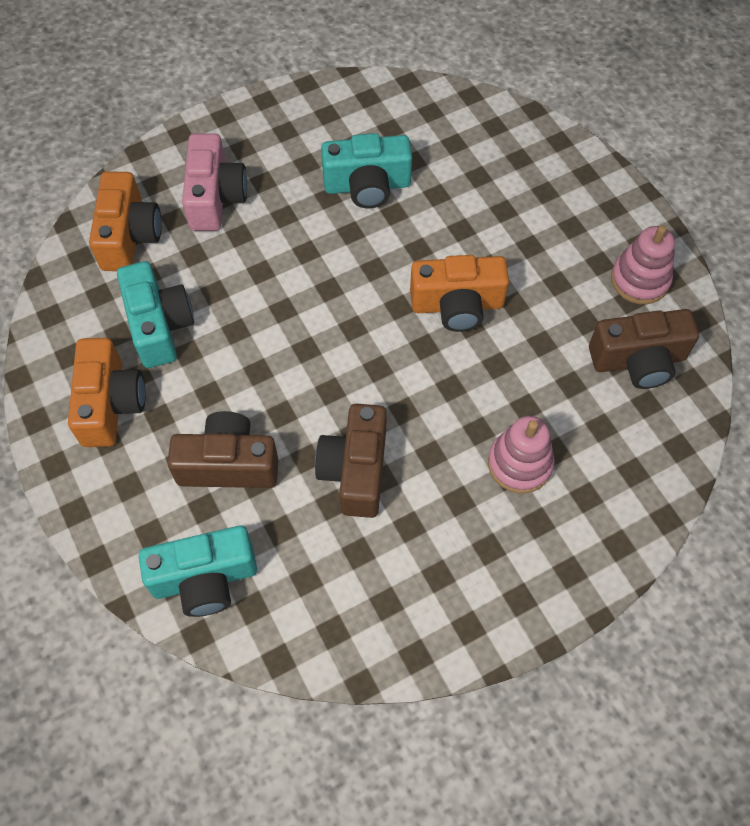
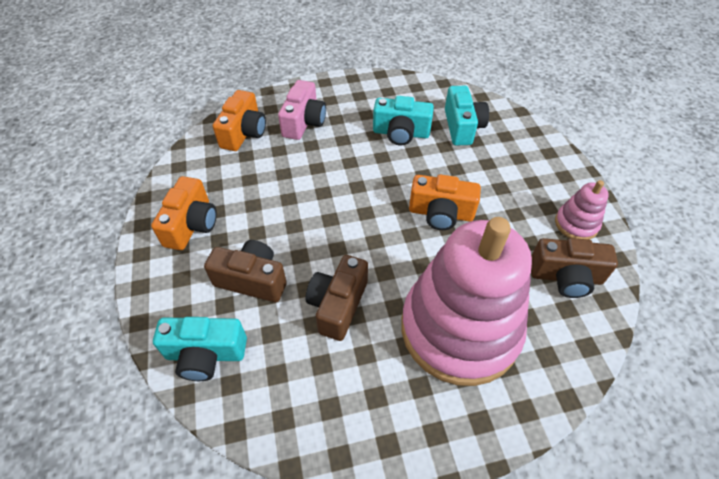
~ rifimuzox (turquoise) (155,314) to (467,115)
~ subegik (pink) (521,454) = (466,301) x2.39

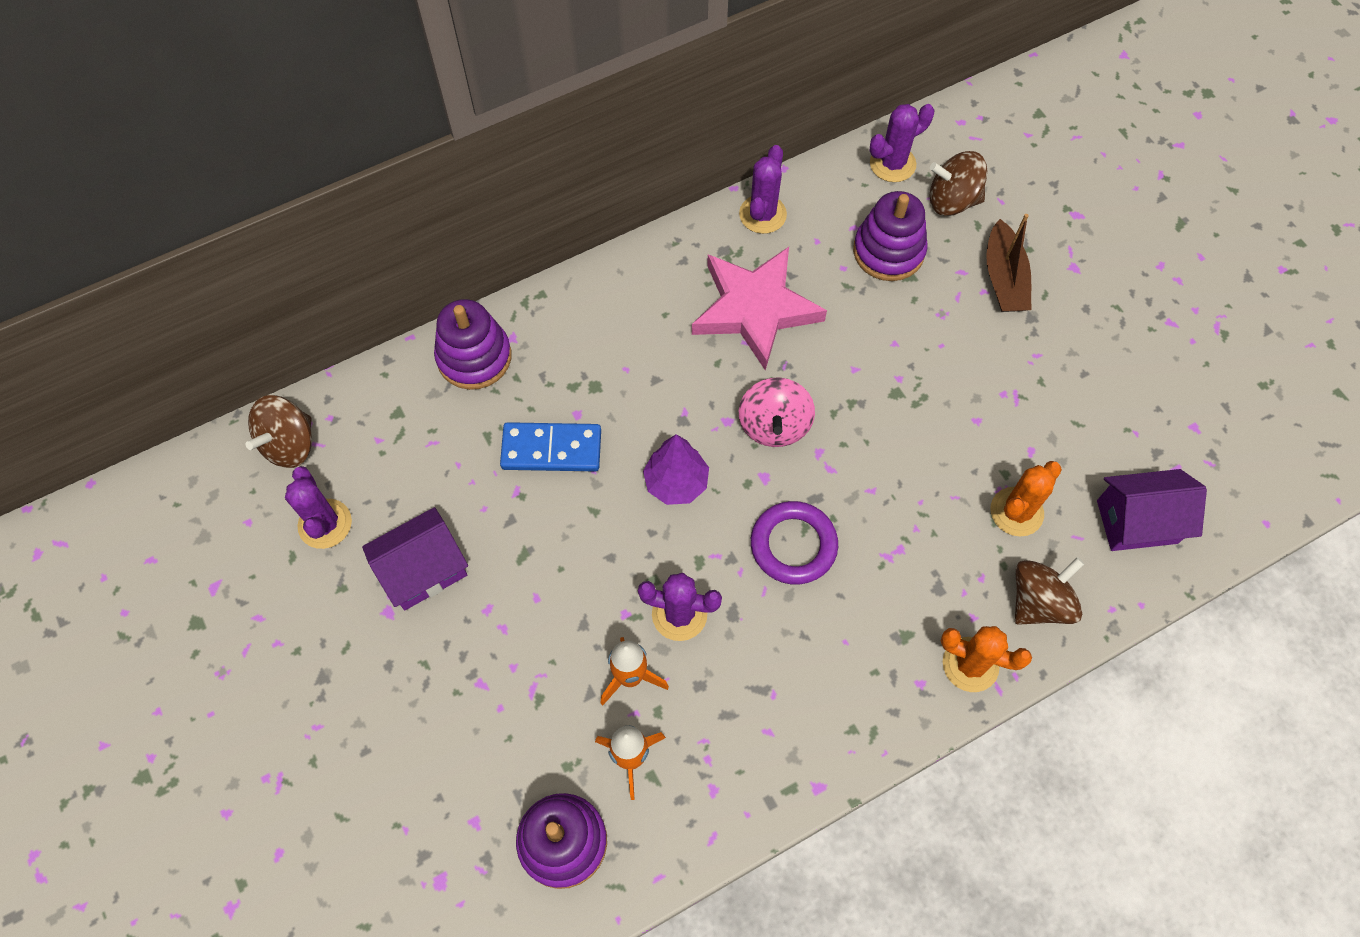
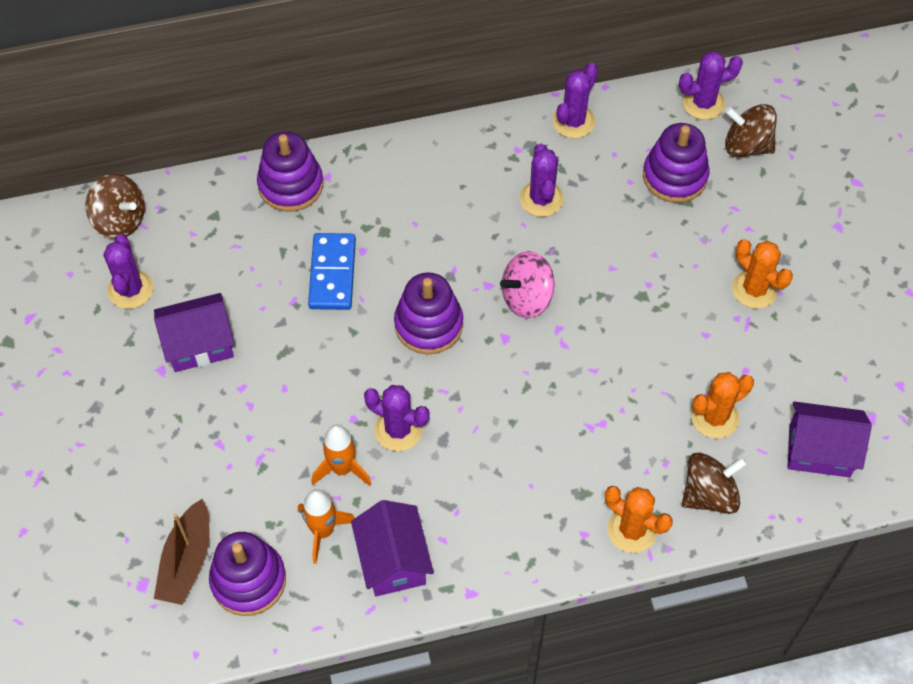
- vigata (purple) (794,542)
+ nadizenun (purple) (392,548)
+ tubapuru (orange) (762,274)
~ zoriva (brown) (1008,263) to (182,552)
~ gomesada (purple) (676,469) to subegik (purple) (428,313)
~ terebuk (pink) (759,309) to tubapuru (purple) (542,180)
~ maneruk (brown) (279,431) = (115,206) 105 degrees counterclockwise
~ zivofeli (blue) (550,447) = (332,271) 75 degrees clockwise
~ maneruk (pink) (777,412) = (527,284) 45 degrees clockwise

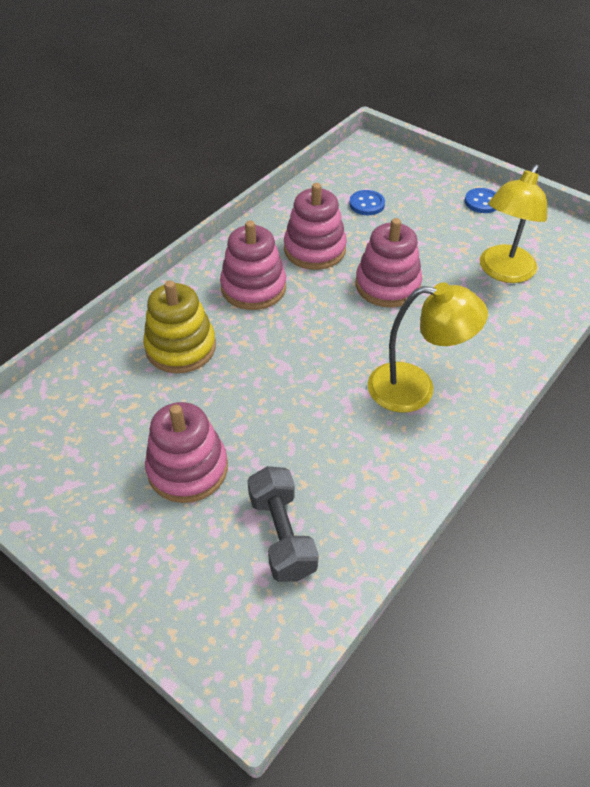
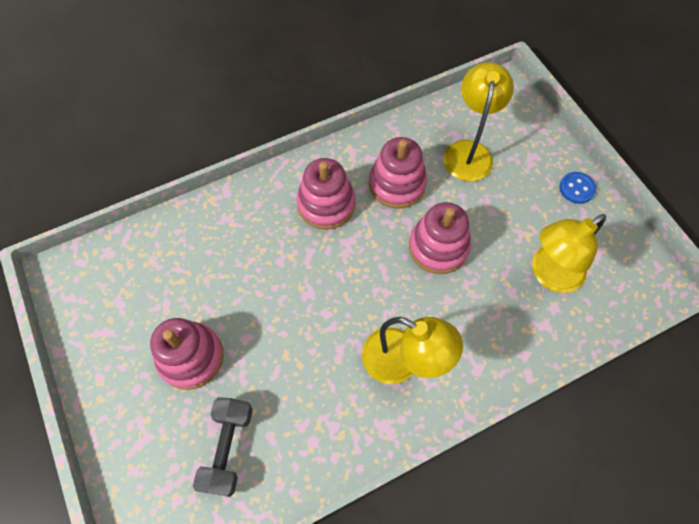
- subegik (yellow) (179,326)
~ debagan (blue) (367,202) to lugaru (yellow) (479,122)

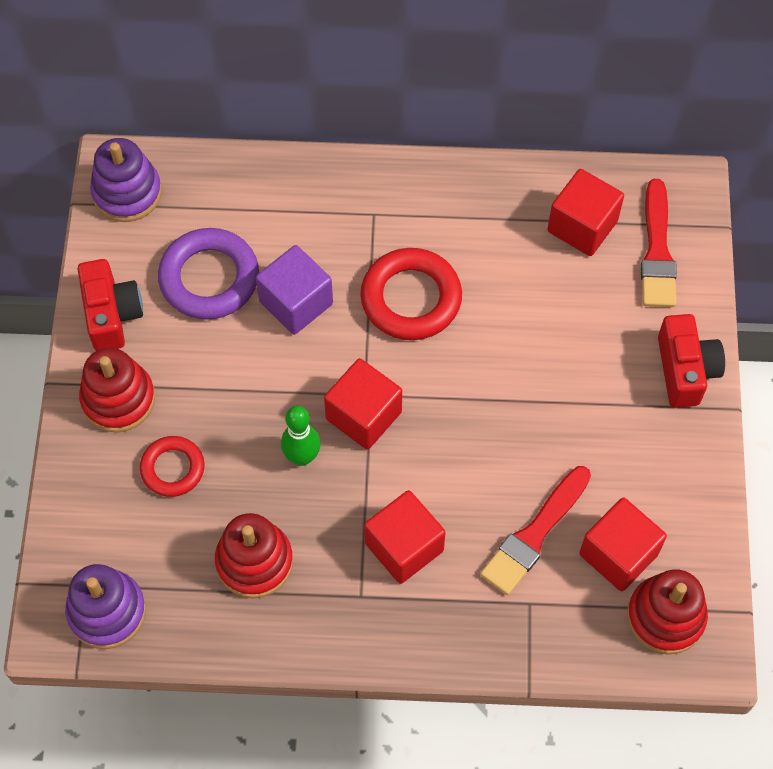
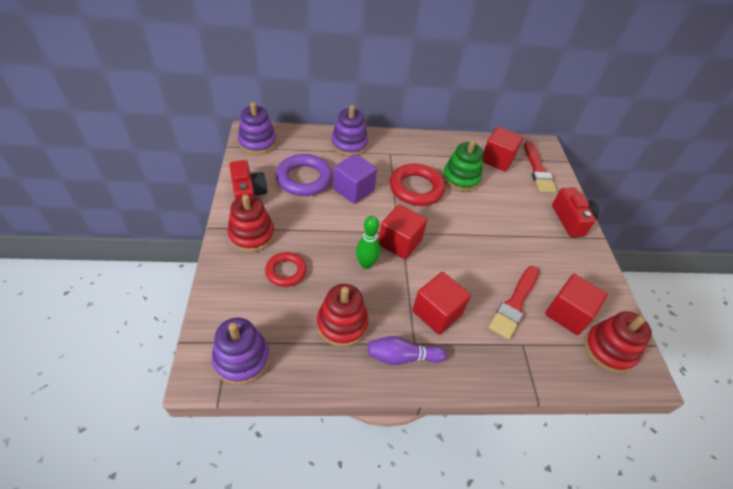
+ subegik (purple) (349,130)
+ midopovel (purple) (407,350)
+ subegik (green) (462,165)

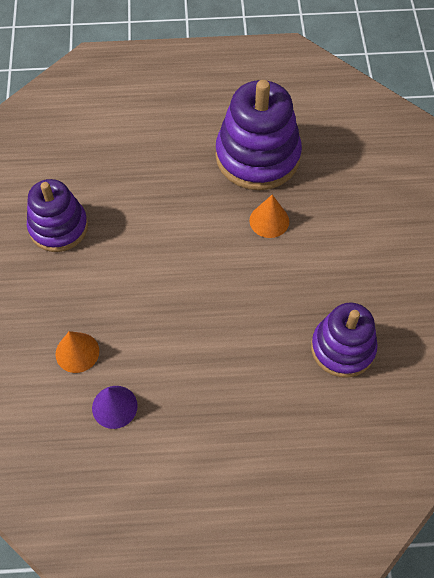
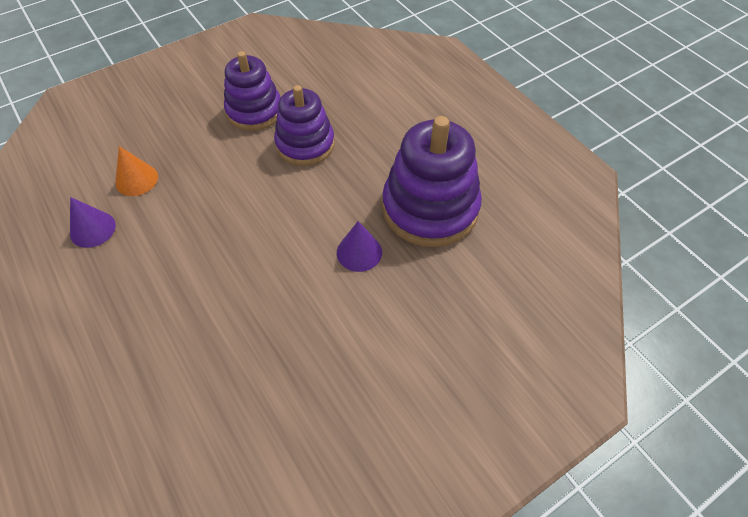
~ subegik (purple) (344,340) to (304,125)
~ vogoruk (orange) (269,216) to vogoruk (purple) (359,246)

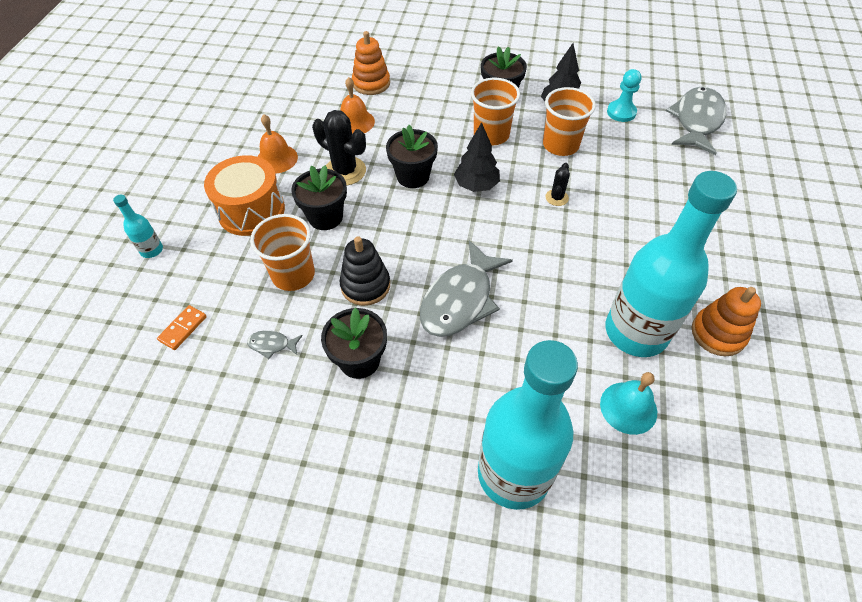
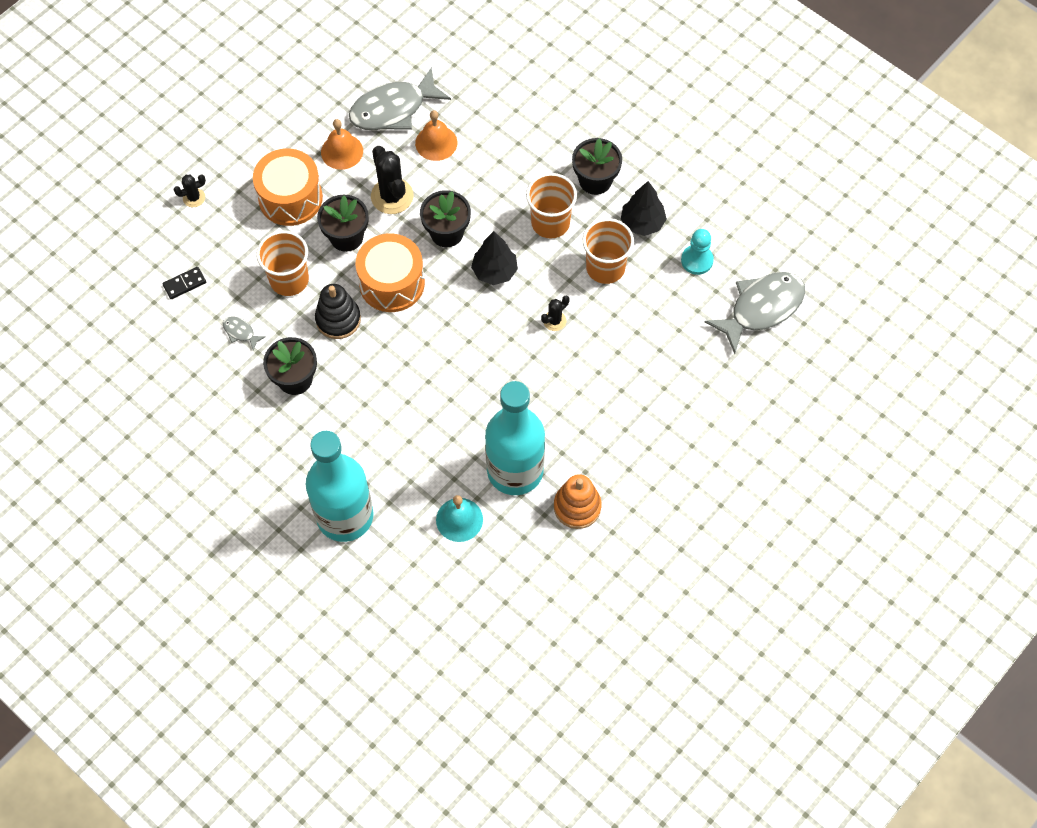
- subegik (orange) (371,63)
+ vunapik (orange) (390,272)
~ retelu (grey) (466,288) to (400,98)
~ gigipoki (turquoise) (138,226) to tubapuru (black) (189,190)
~ zivofeli (orange) (182,327) to zivofeli (black) (184,283)

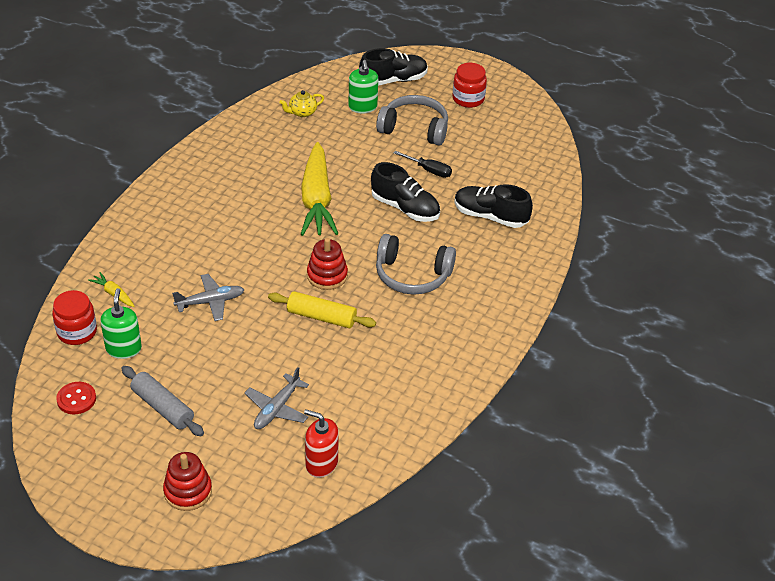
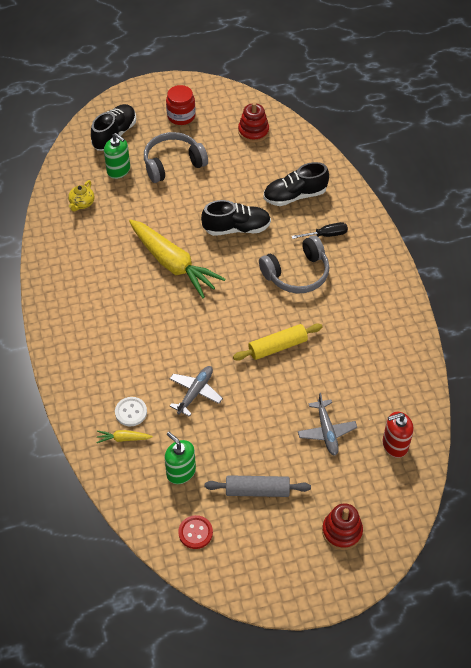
- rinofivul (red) (74,317)
+ debagan (white) (131,411)
~ subegik (red) (327,264) to (253,122)
~ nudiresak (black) (423,164) to (320,230)

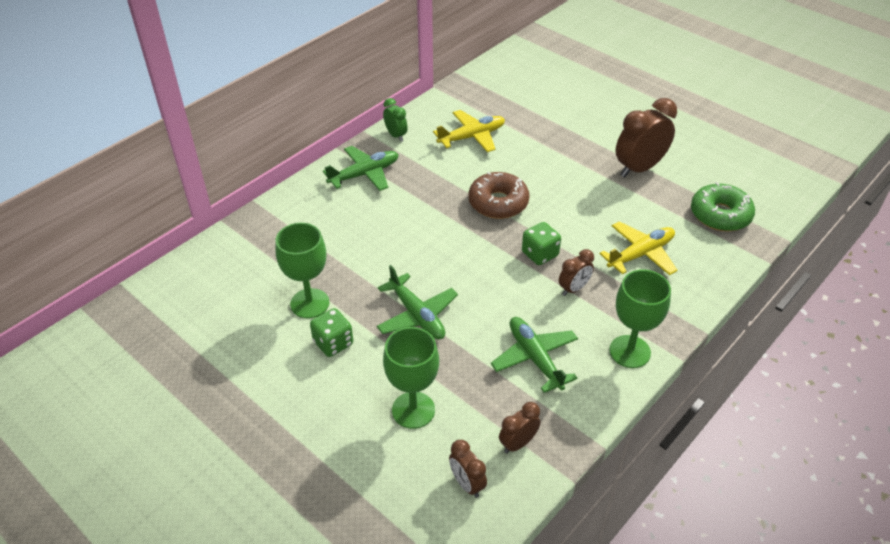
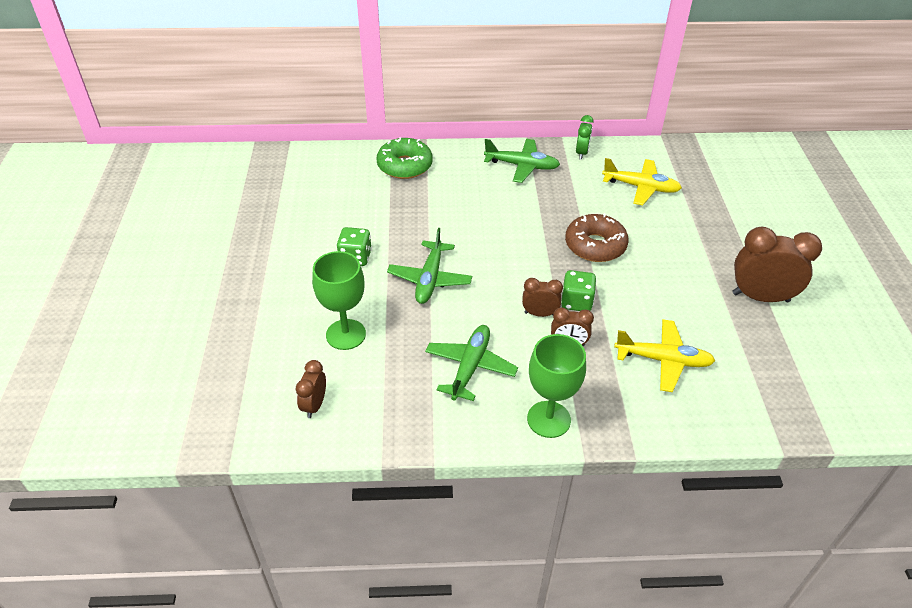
- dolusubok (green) (302,270)
~ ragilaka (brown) (520,427) to (542,297)
~ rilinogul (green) (723,206) to (405,158)

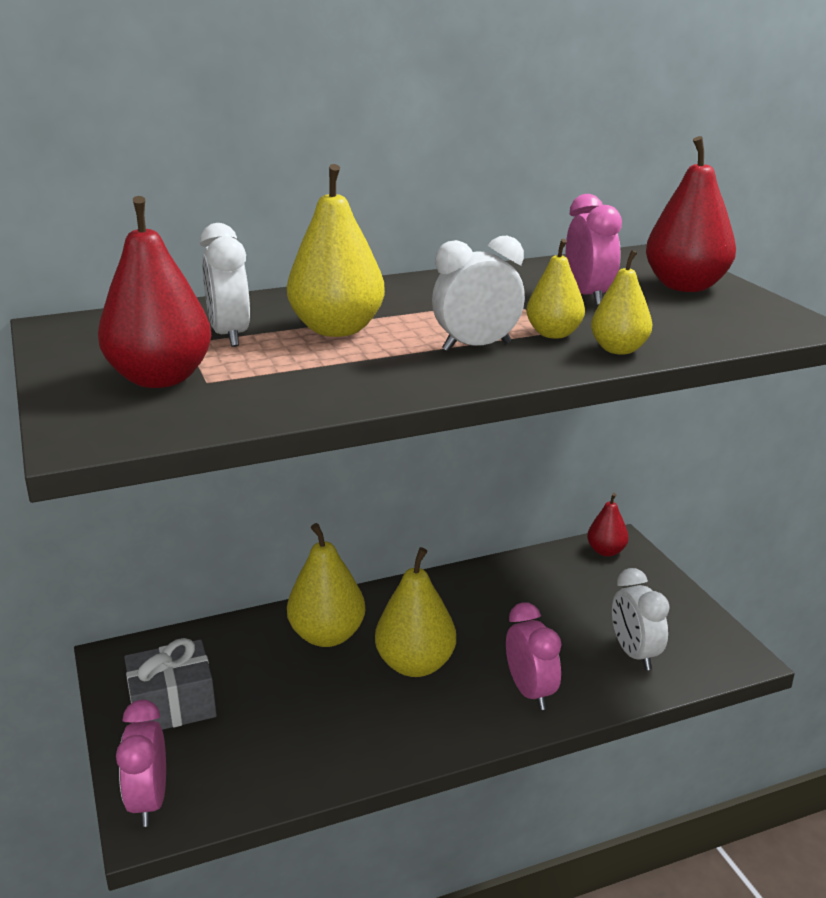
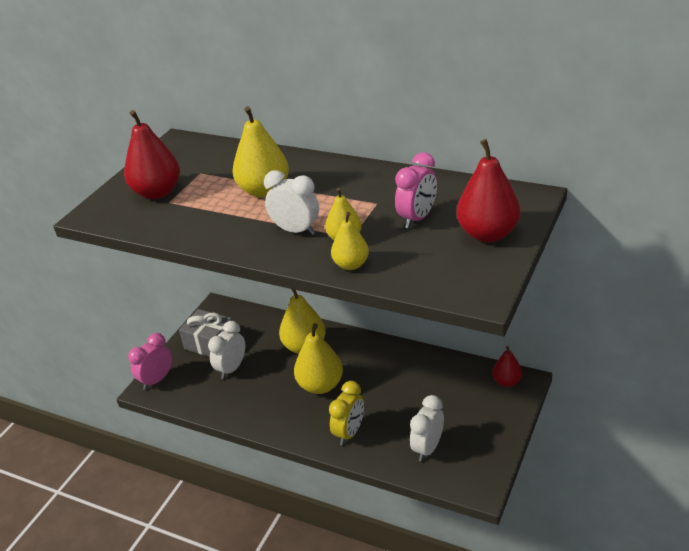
~ ragilaka (white) (225,285) to (226,350)
~ ragilaka (pink) (534,656) to ragilaka (yellow) (346,413)

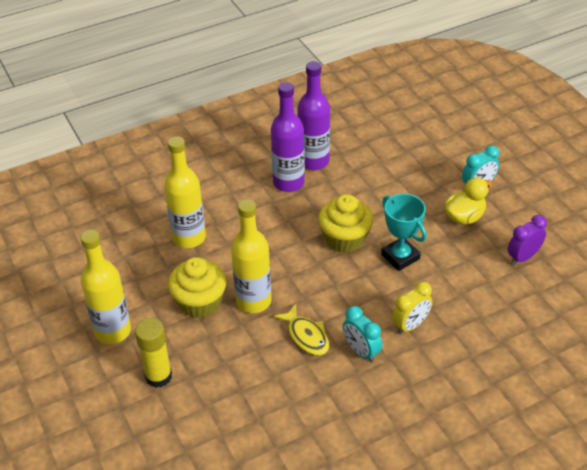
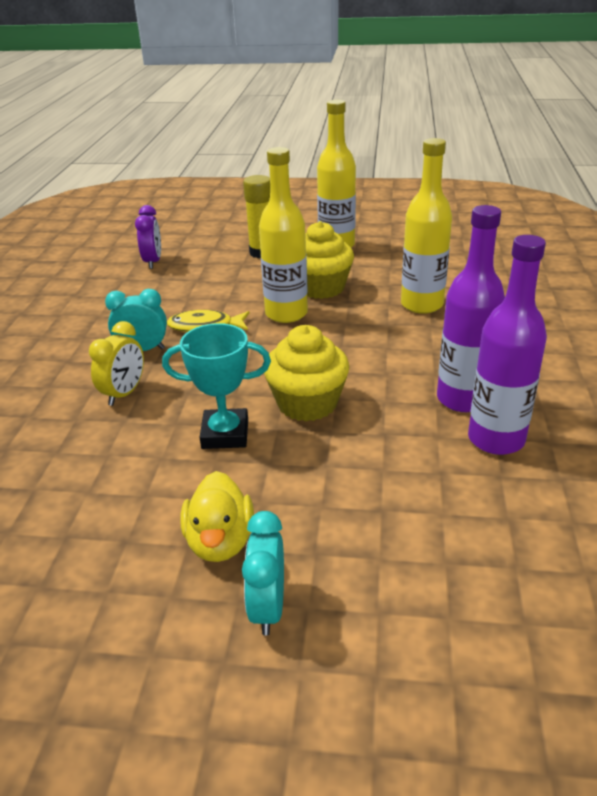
~ ragilaka (purple) (527,240) to (148,237)
~ ragilaka (yellow) (412,308) = (116,363) 150 degrees counterclockwise

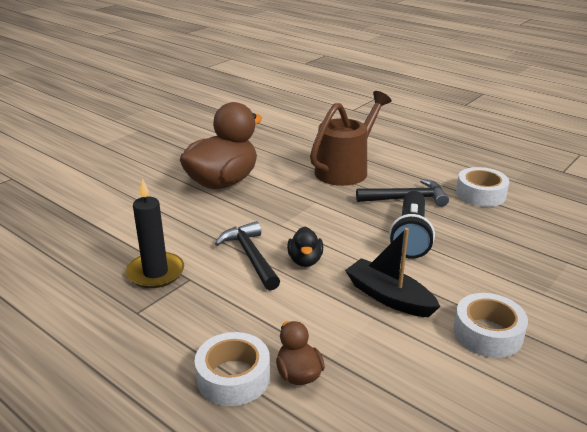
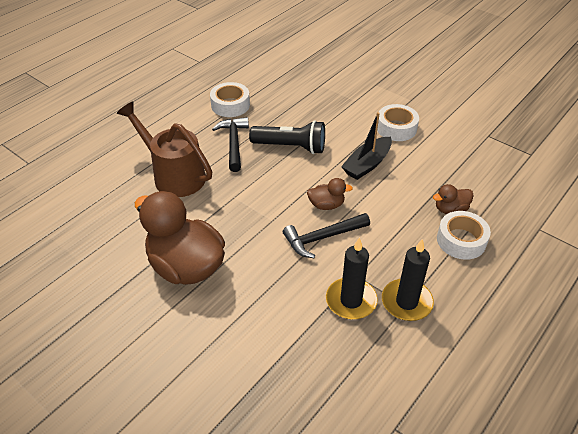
+ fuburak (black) (408,280)
~ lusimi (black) (305,247) to lusimi (brown) (330,194)

